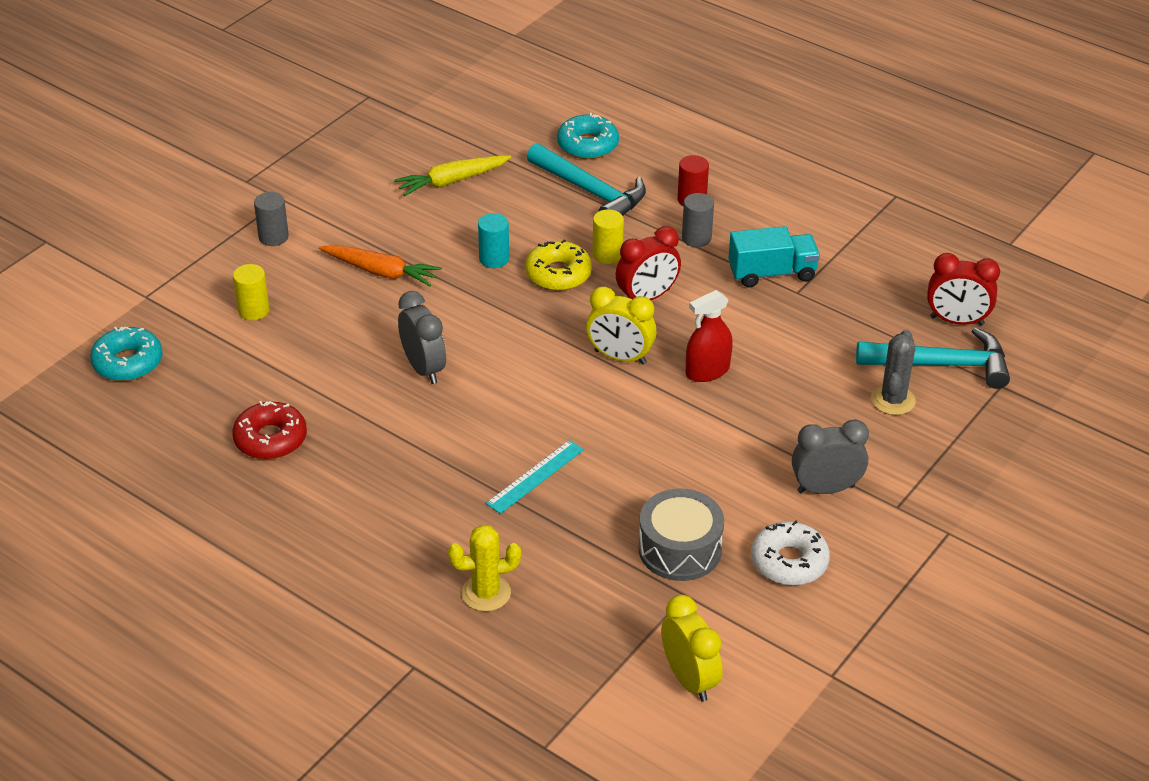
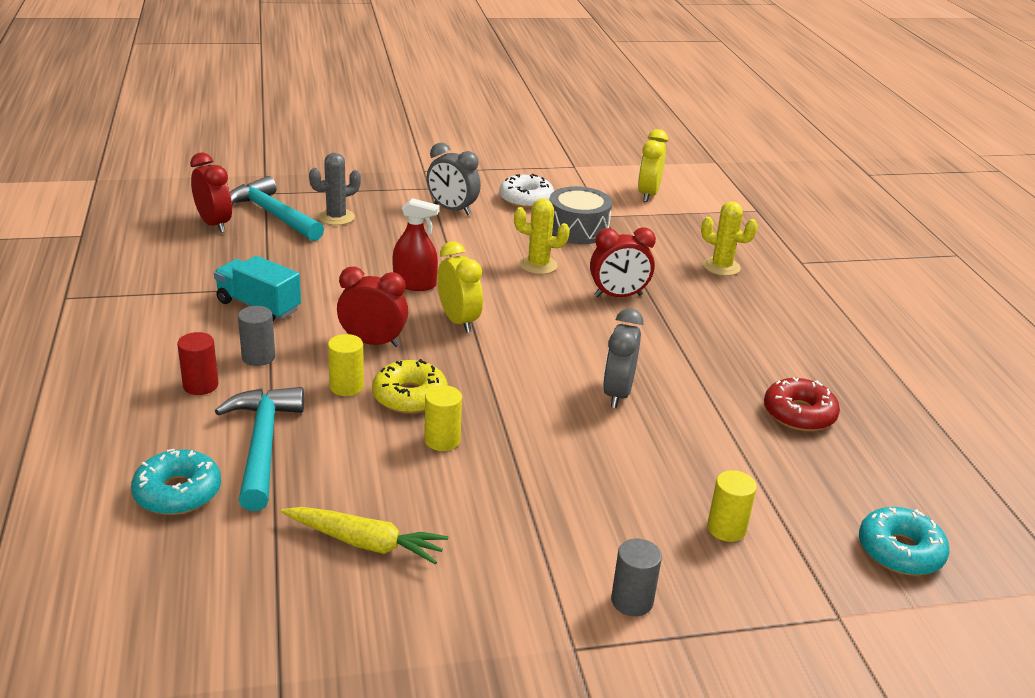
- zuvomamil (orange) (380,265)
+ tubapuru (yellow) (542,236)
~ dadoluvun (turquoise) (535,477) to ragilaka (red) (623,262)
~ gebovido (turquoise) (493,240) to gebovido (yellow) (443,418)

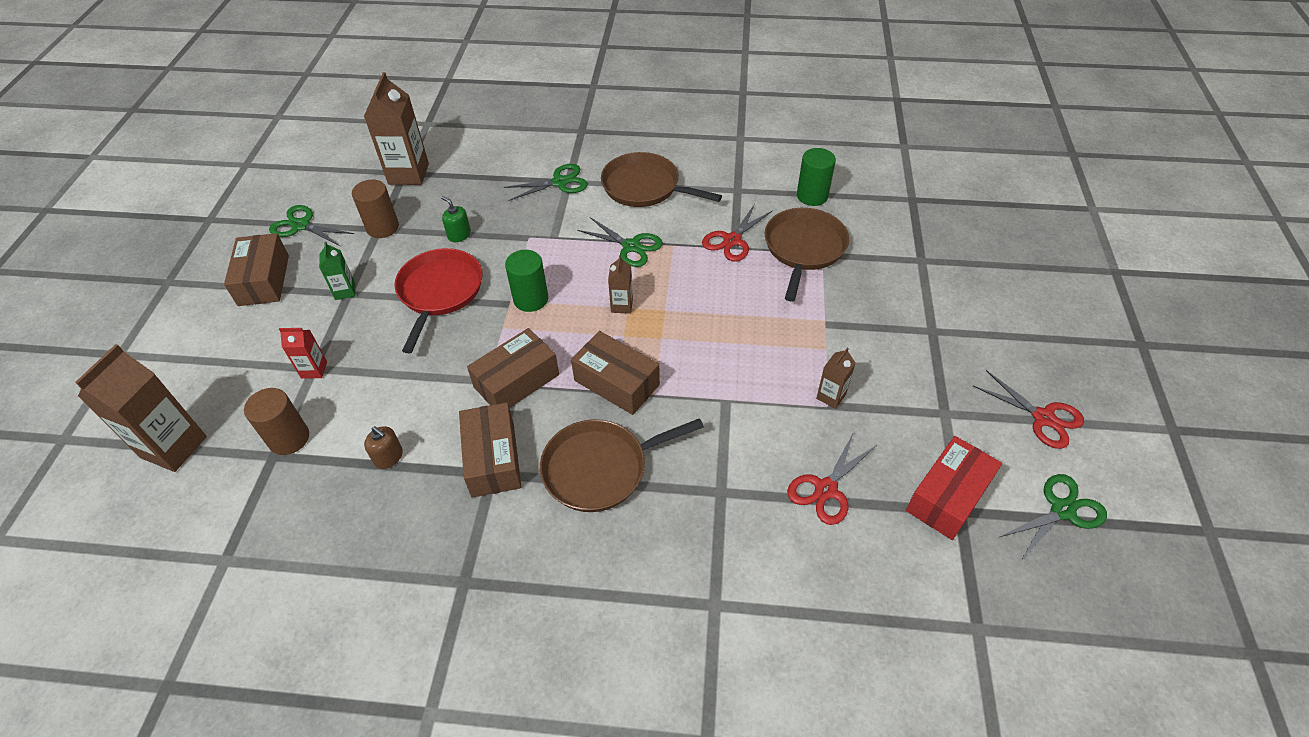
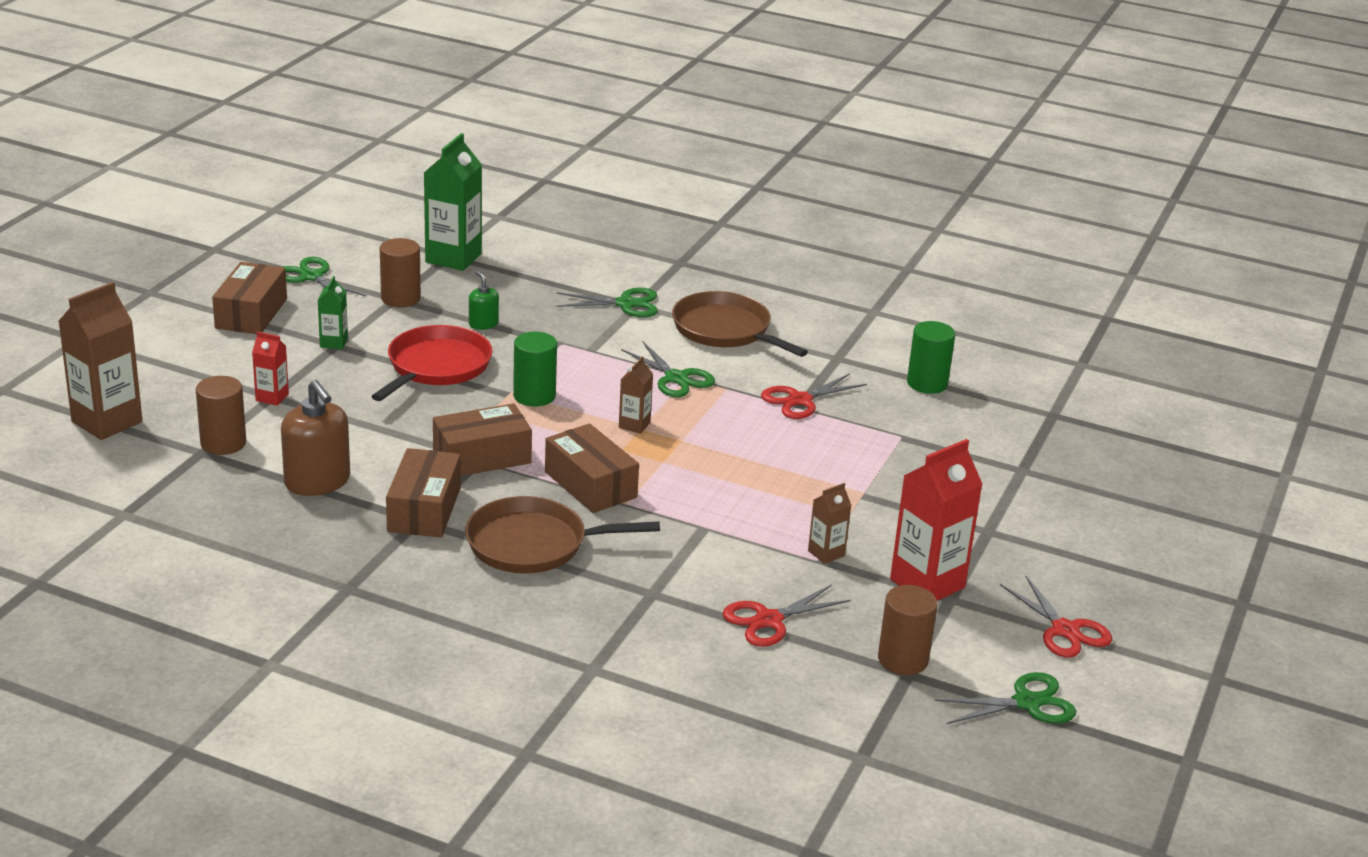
- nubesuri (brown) (807,255)
+ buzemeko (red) (936,520)
~ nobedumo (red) (954,488) to gebovido (brown) (908,630)
~ buzemeko (brown) (396,128) to buzemeko (green) (453,202)
~ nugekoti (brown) (383,447) = (315,438) x1.91

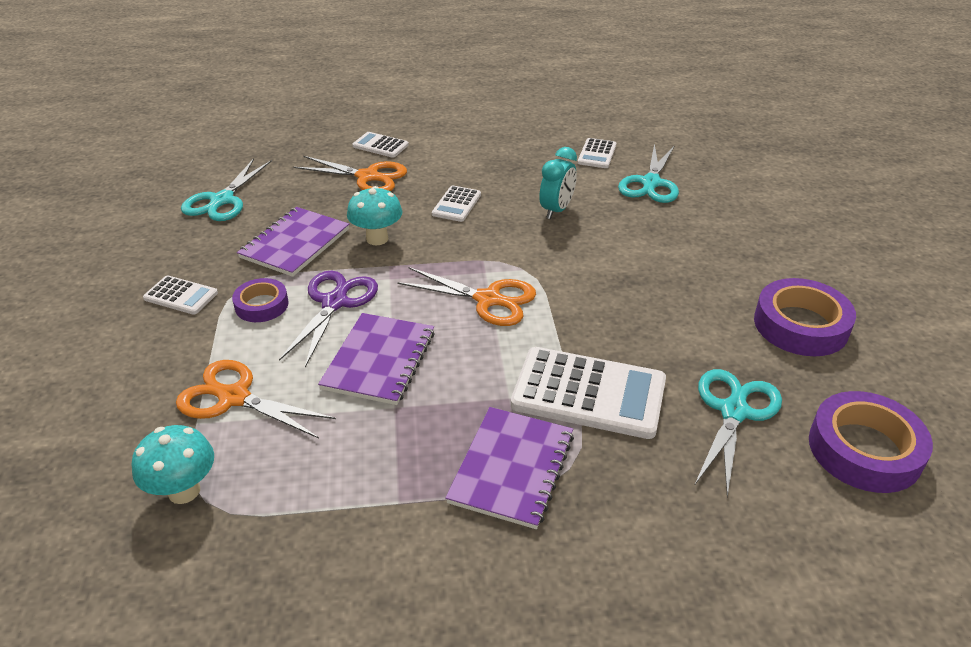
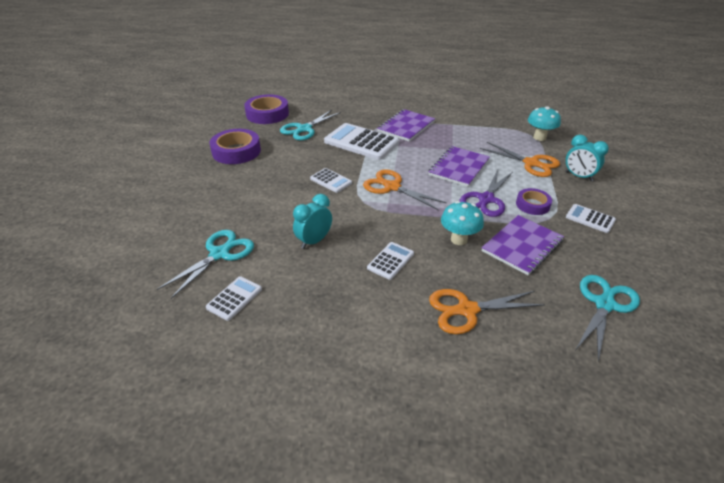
+ ragilaka (turquoise) (587,158)
~ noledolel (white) (380,145) to (331,180)
~ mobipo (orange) (350,173) = (487,311) 45 degrees counterclockwise

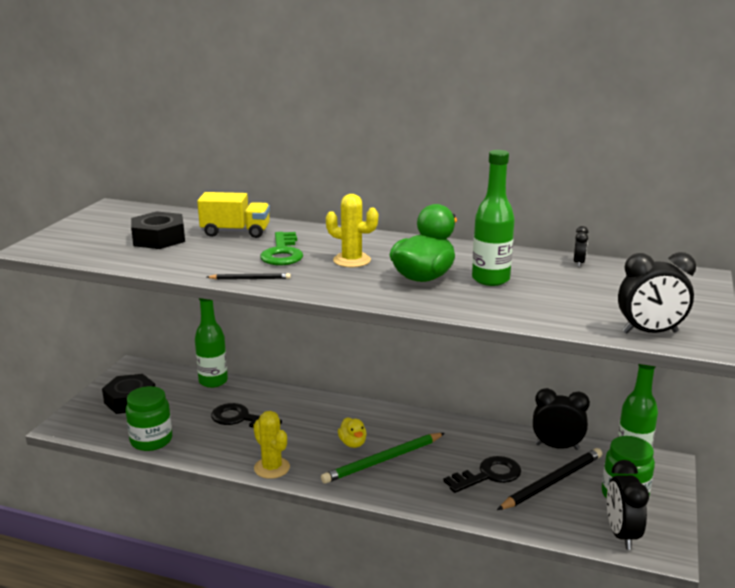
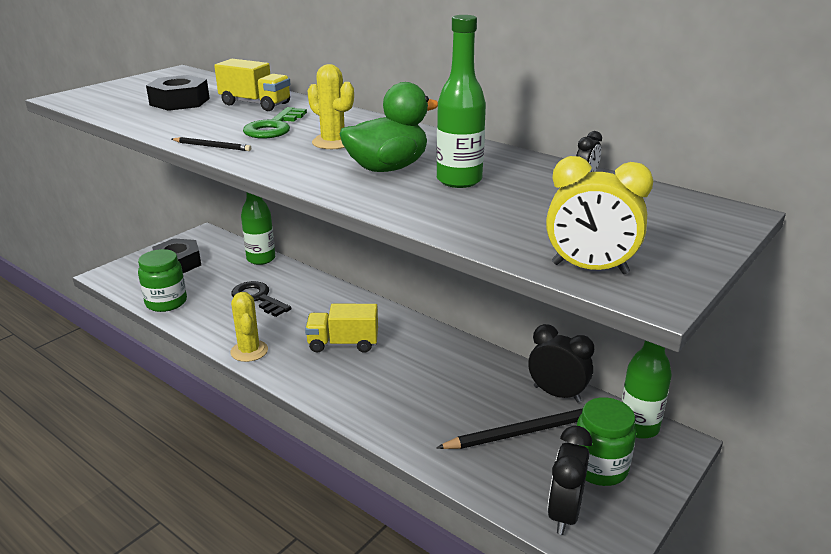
- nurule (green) (383,458)
- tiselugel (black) (482,474)
~ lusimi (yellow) (352,432) to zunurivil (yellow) (341,328)
~ ragilaka (black) (657,293) to ragilaka (yellow) (599,215)

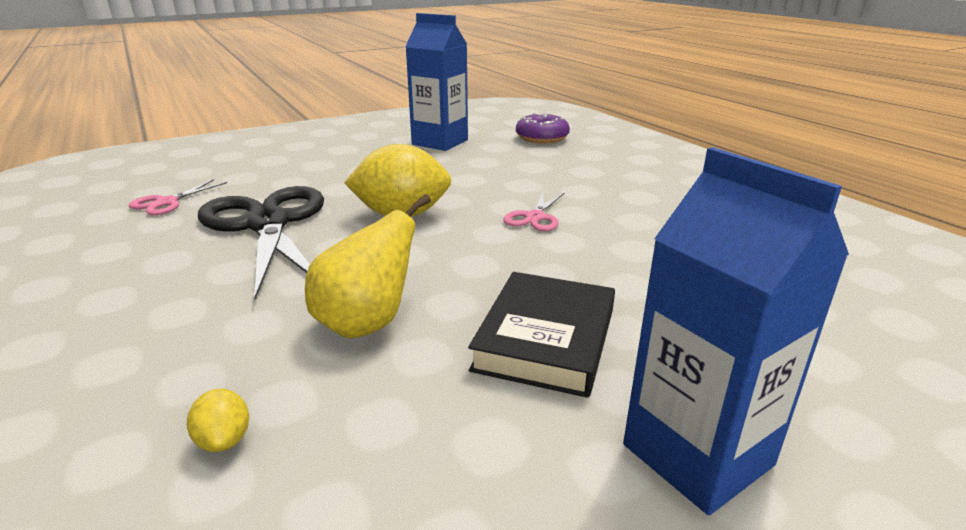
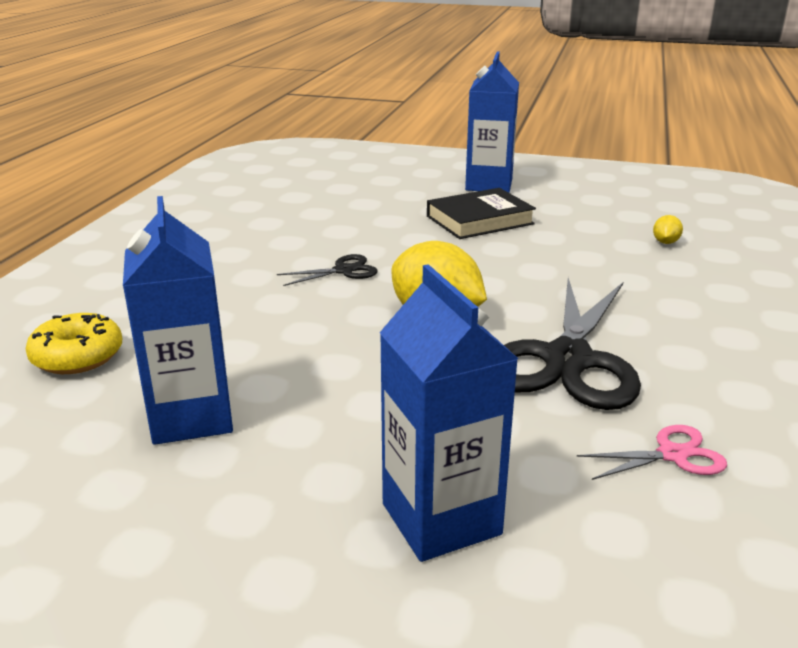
- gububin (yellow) (368,266)
+ buzemeko (blue) (449,413)
~ mobipo (pink) (533,211) to mobipo (black) (327,270)
~ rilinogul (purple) (543,128) to rilinogul (yellow) (74,343)

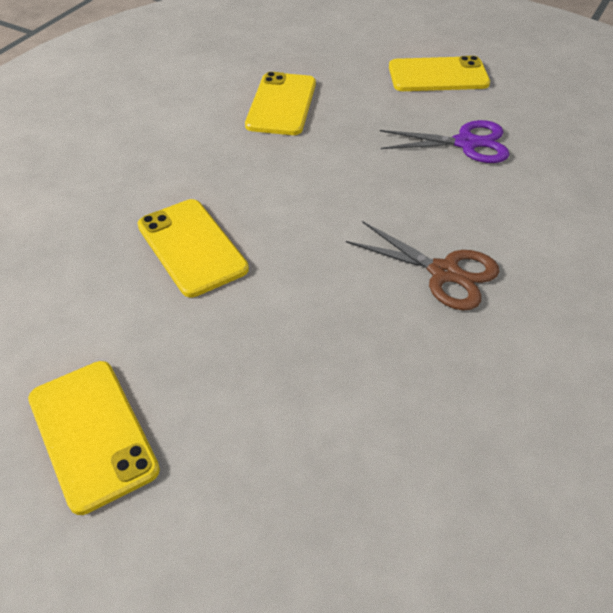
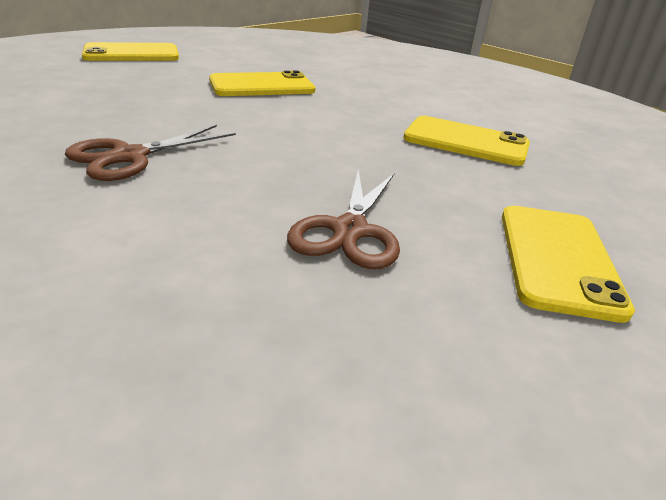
~ mobipo (purple) (444,141) to mobipo (brown) (343,219)

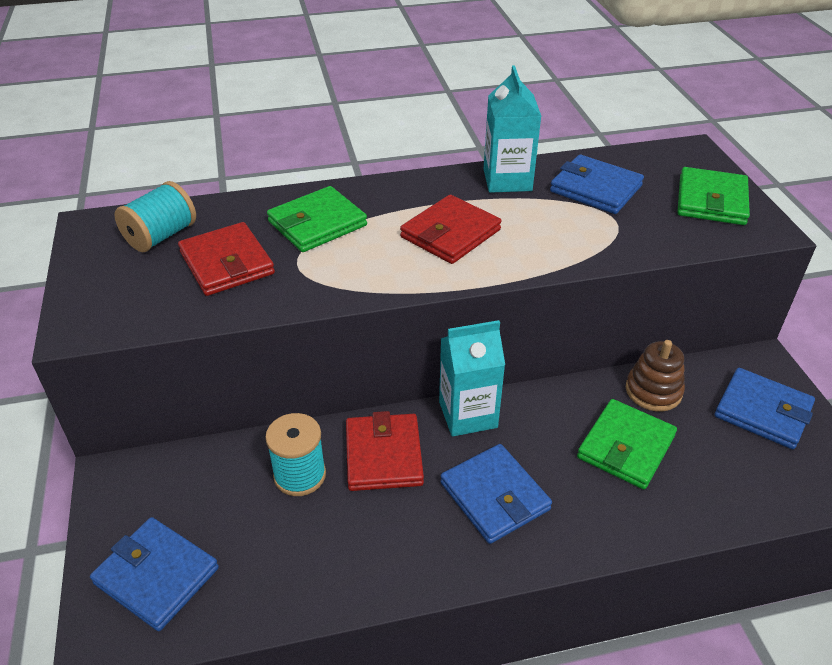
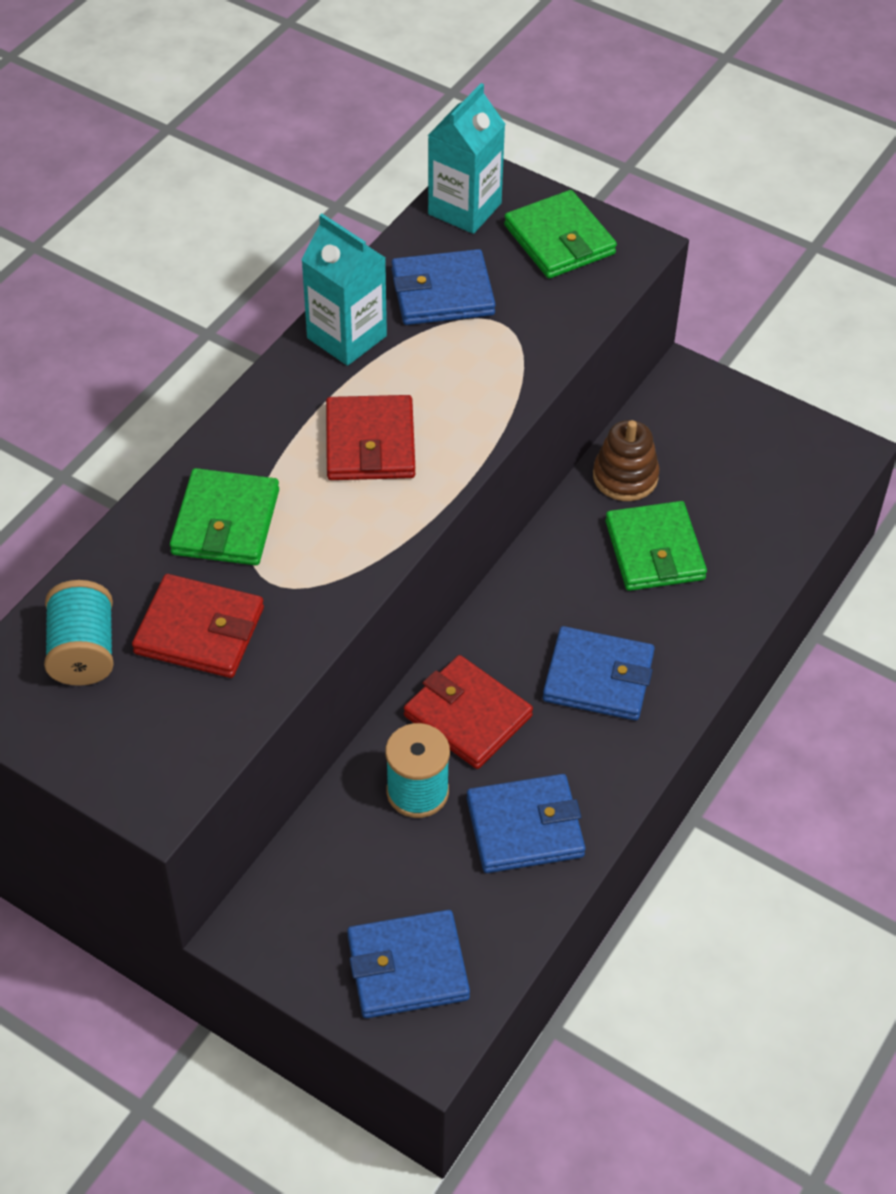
~ buzemeko (turquoise) (472,378) to (466,158)
~ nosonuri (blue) (765,408) to (526,823)

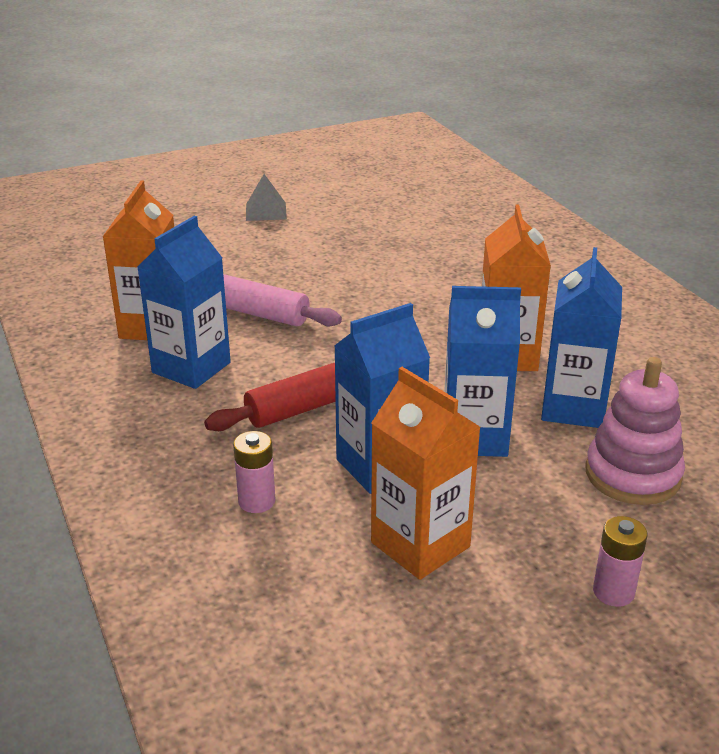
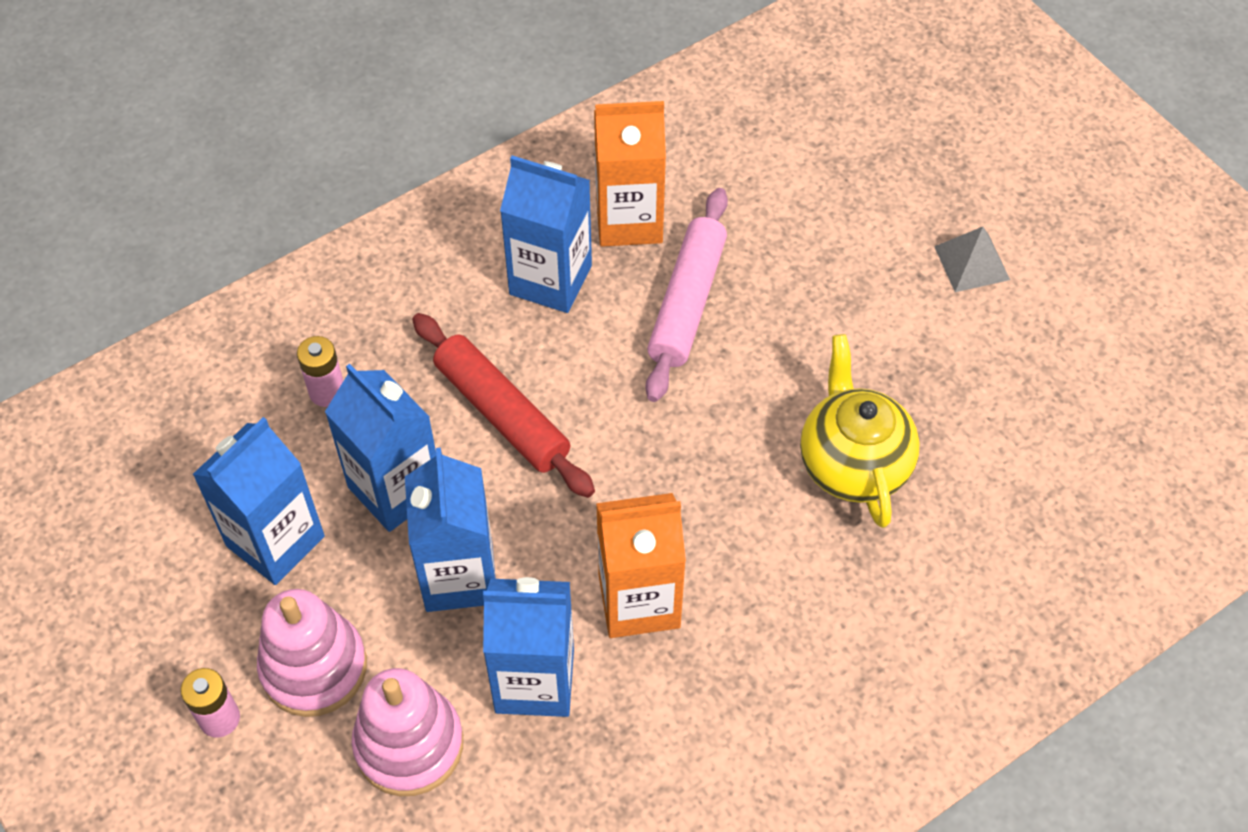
+ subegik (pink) (312,653)
+ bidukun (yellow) (860,431)
~ buzemeko (orange) (426,473) to buzemeko (blue) (258,501)

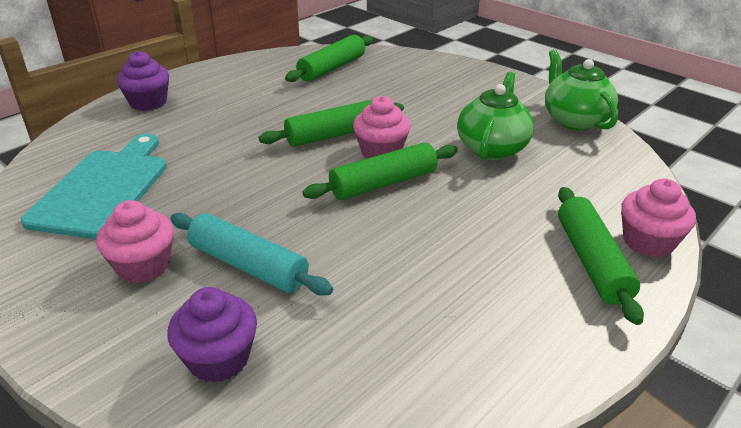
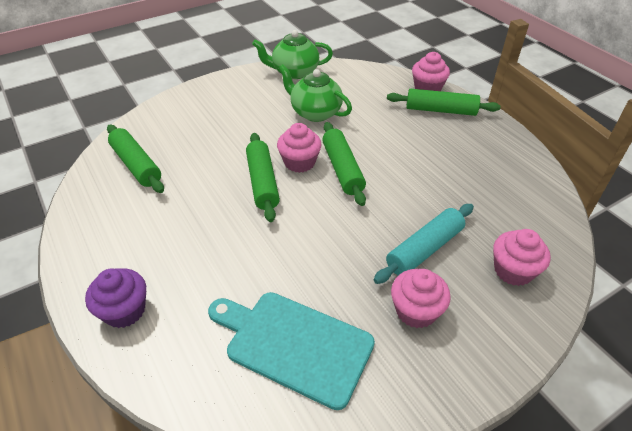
~ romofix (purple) (212,335) to romofix (pink) (522,257)

